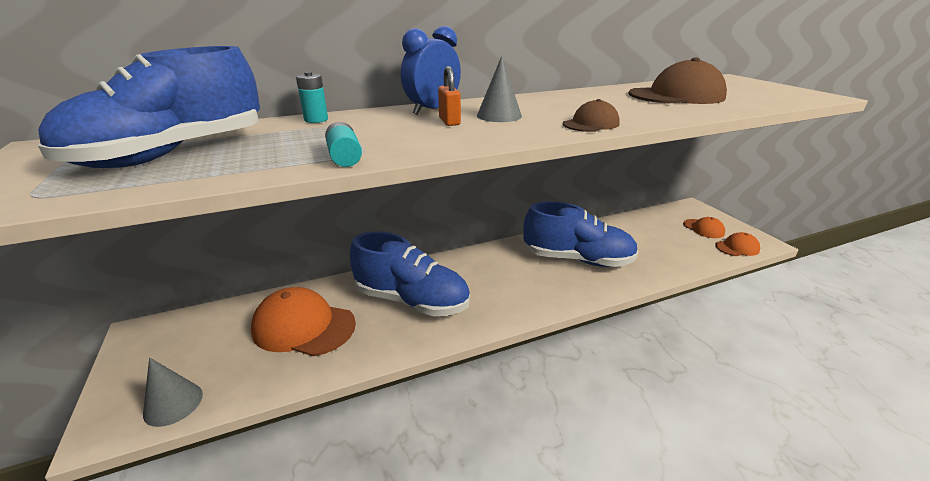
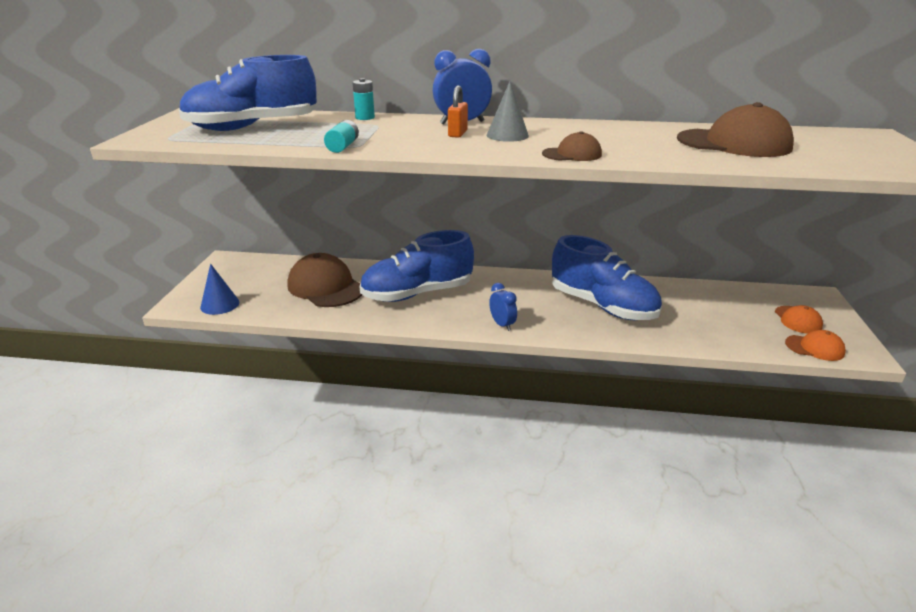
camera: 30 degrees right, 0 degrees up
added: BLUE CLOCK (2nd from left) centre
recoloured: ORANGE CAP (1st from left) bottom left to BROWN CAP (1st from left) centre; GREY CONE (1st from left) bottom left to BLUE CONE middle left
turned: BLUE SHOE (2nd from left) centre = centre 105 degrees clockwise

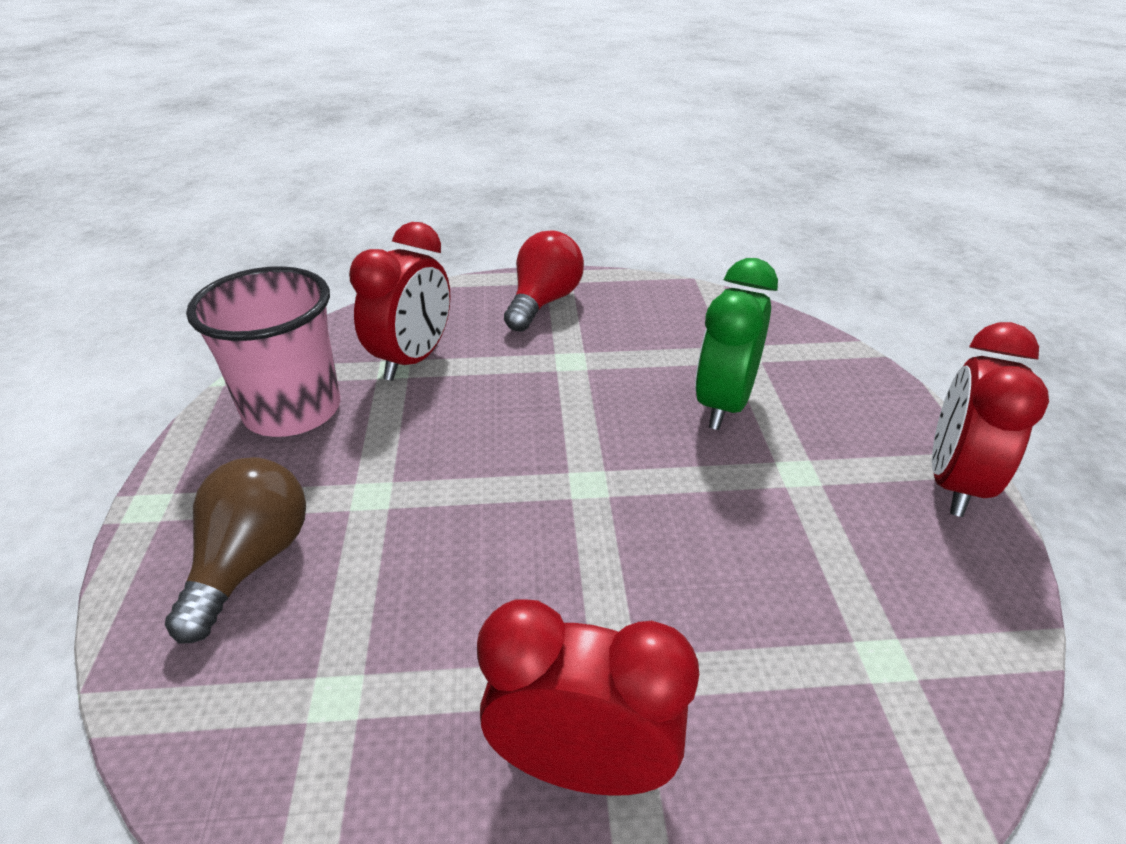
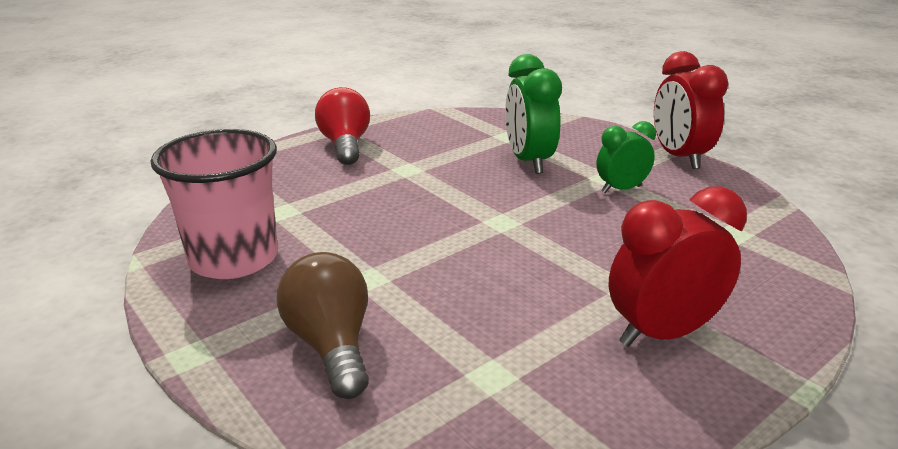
camera: 35 degrees left, 10 degrees down
removed: RED CLOCK (1st from left) centre
added: GREEN CLOCK (2nd from left) middle right

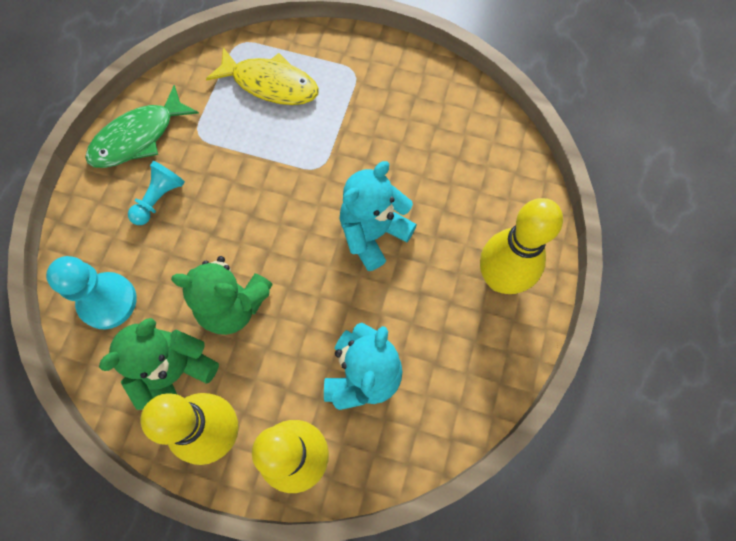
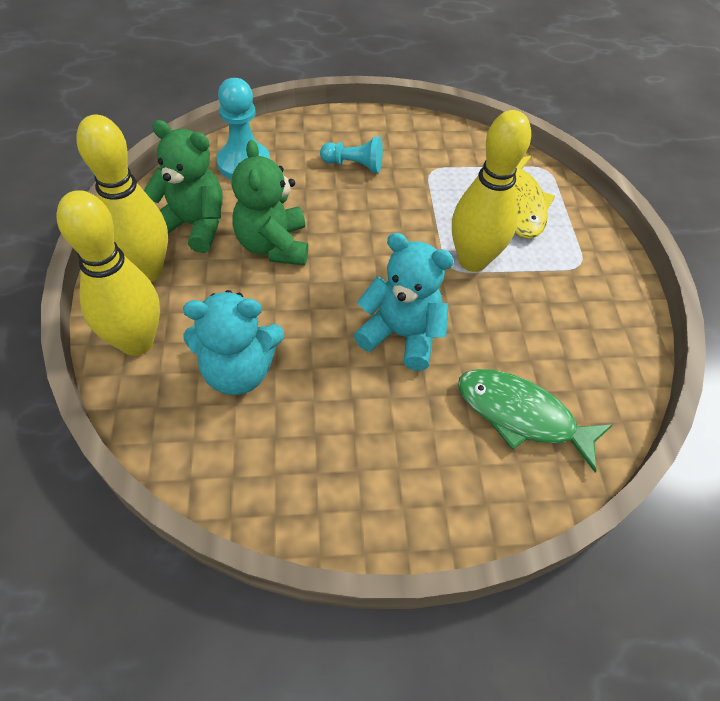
camera: 65 degrees right, 15 degrees down
moved: GREEN FISH top left to middle right; YELLOW BOWLING PIN (3rd from left) middle right to top right

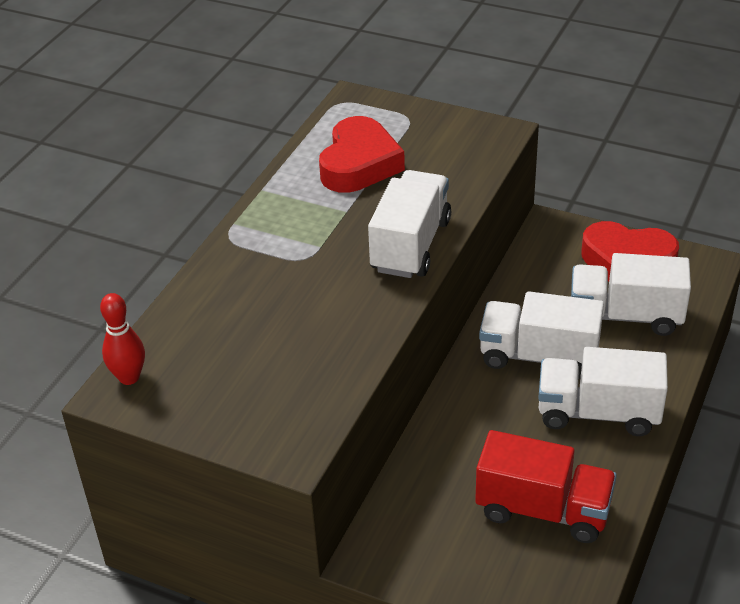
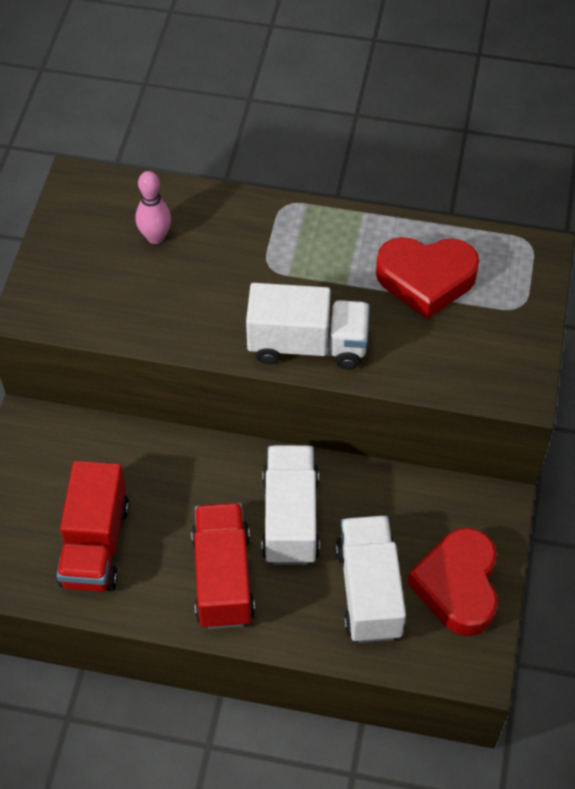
camera: 75 degrees right, 15 degrees up
removed: RED BOWLING PIN middle left
added: PINK BOWLING PIN top left
recoloured: WHITE TRUCK (3rd from left) middle right to RED TRUCK (2nd from left) bottom centre

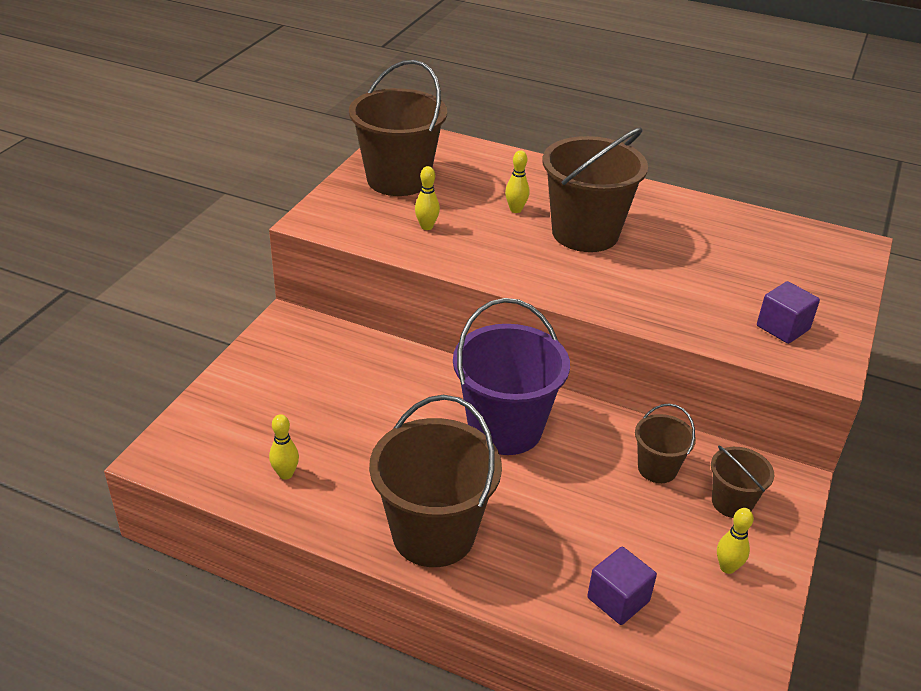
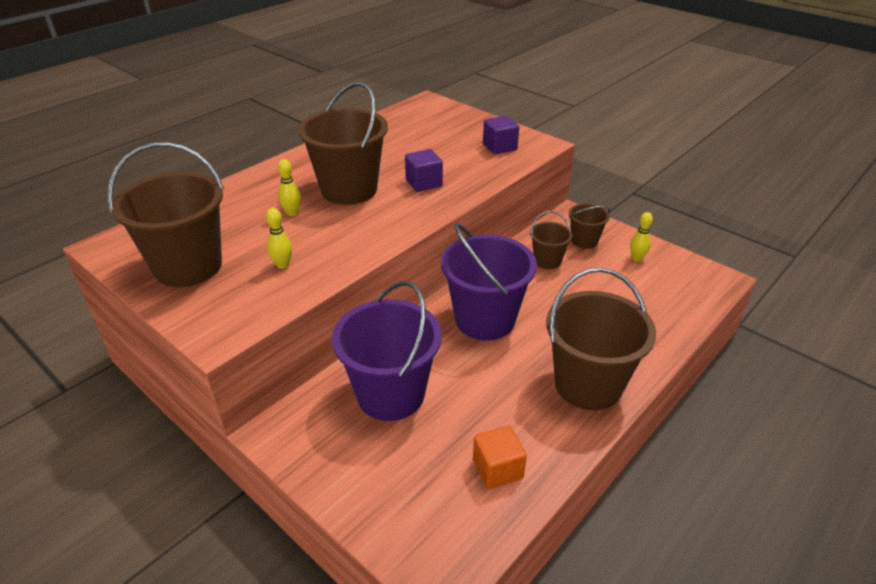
camera: 70 degrees left, 0 degrees up
added: PURPLE BUCKET (1st from left) centre
moved: PURPLE CUBE (1st from left) bottom right to top centre
replaced: YELLOW BOWLING PIN (1st from left) middle left to ORANGE CUBE bottom centre

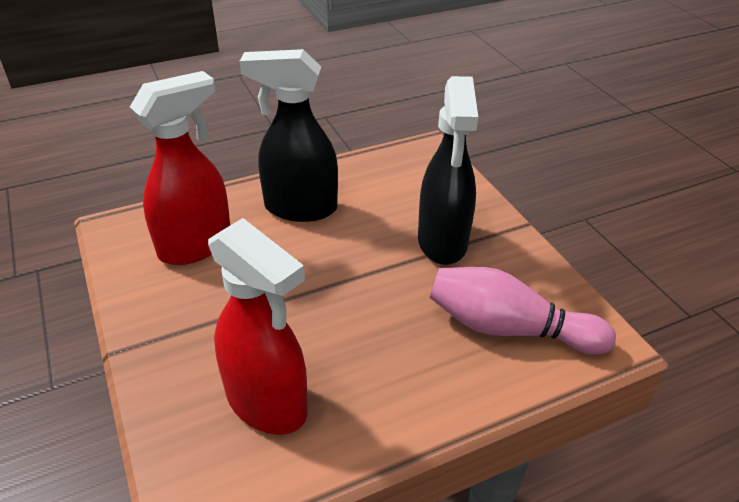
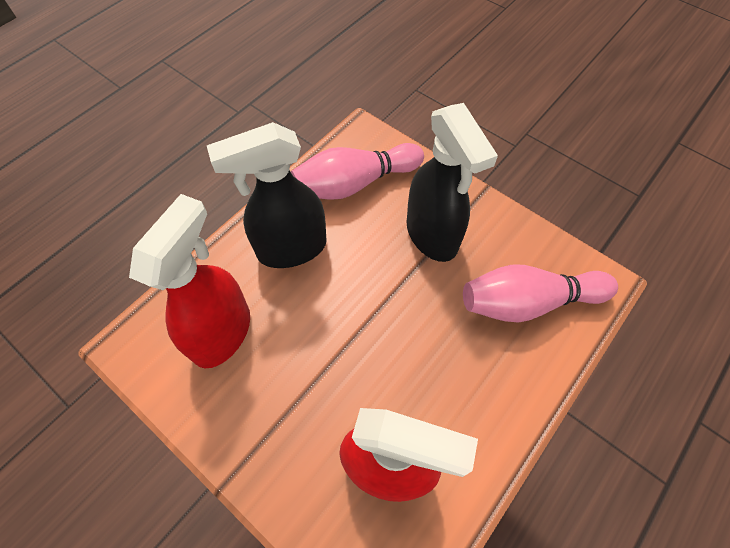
camera: 25 degrees left, 20 degrees up
added: PINK BOWLING PIN (1st from left) top centre

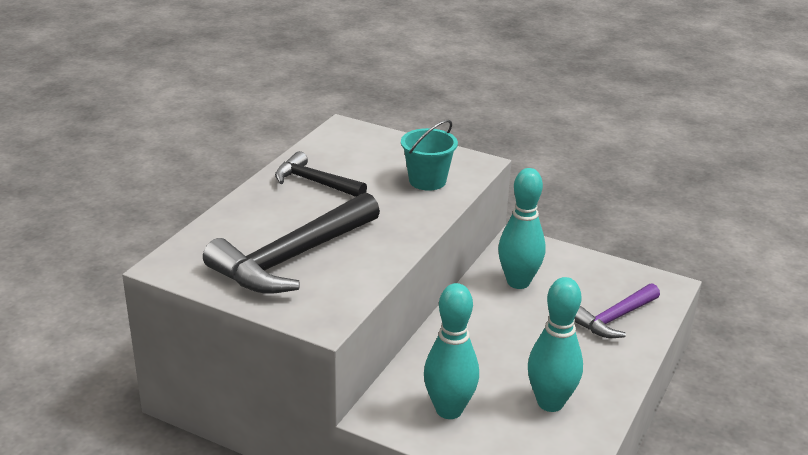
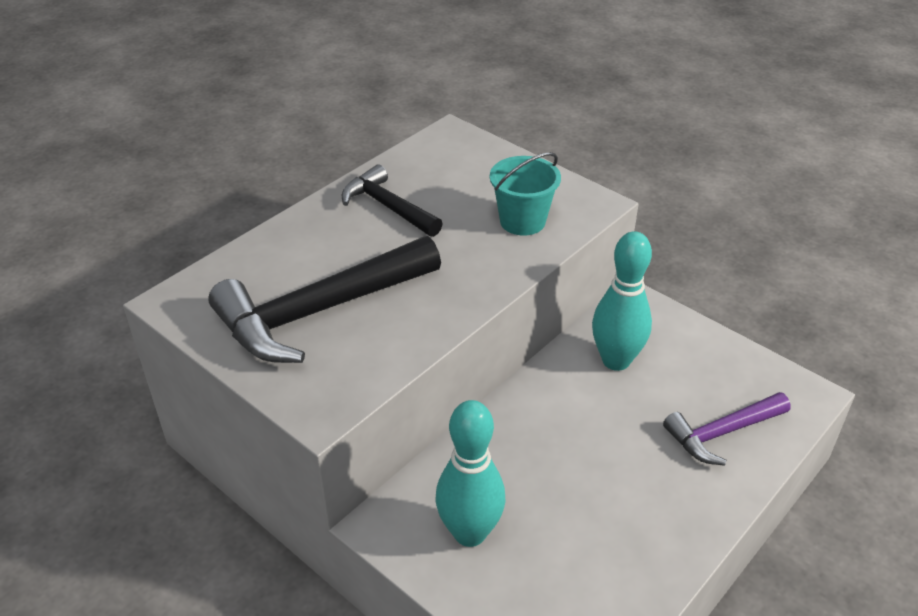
camera: 15 degrees right, 10 degrees up
removed: TURQUOISE BOWLING PIN (3rd from left) bottom right

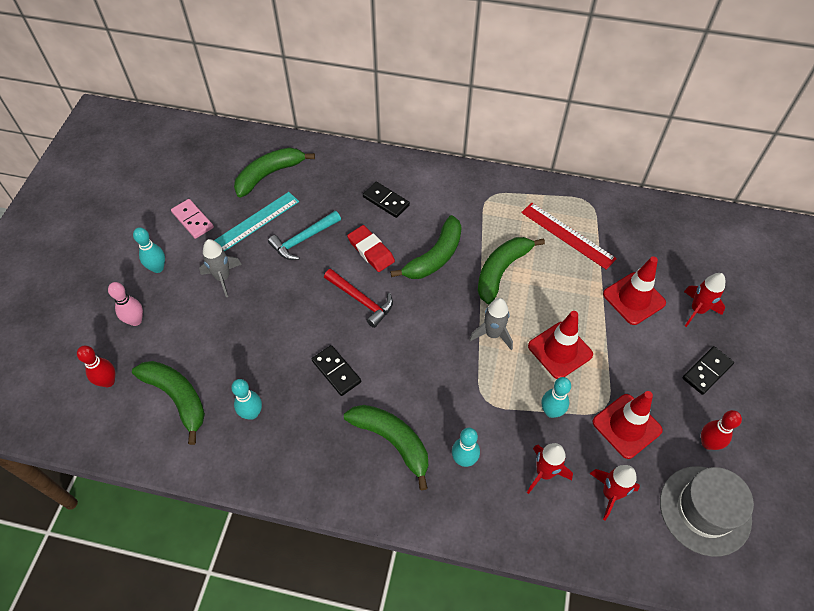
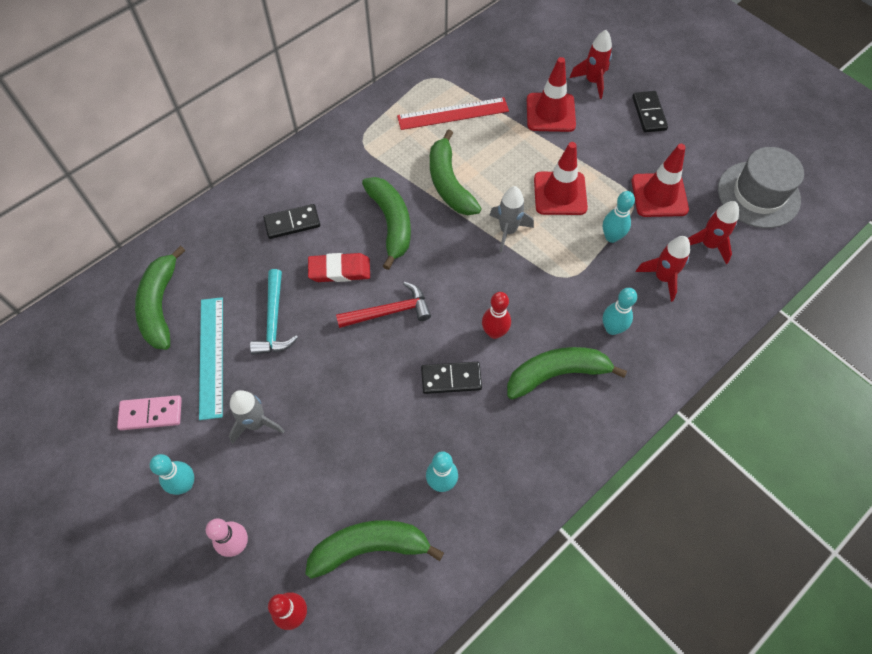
camera: 55 degrees left, 5 degrees up
moved: RED BOWLING PIN (2nd from left) bottom right to centre

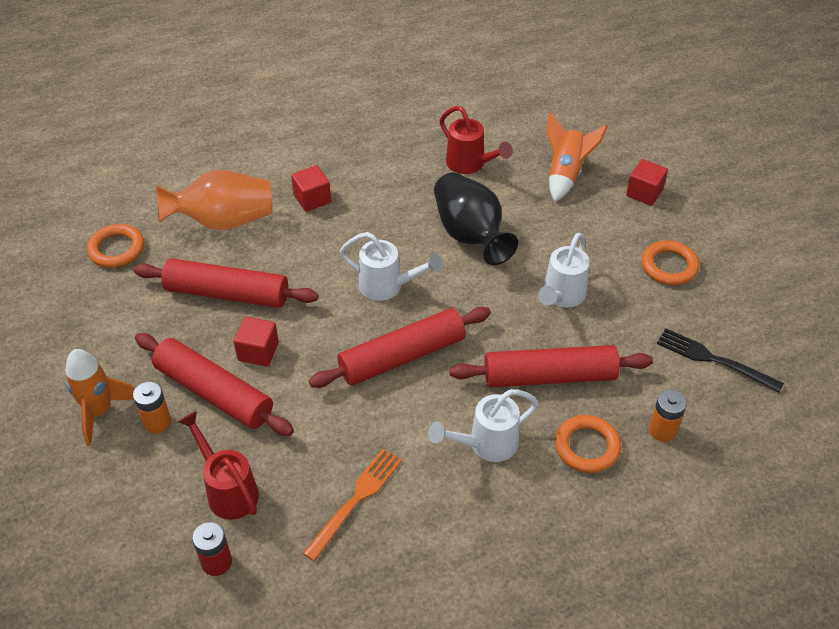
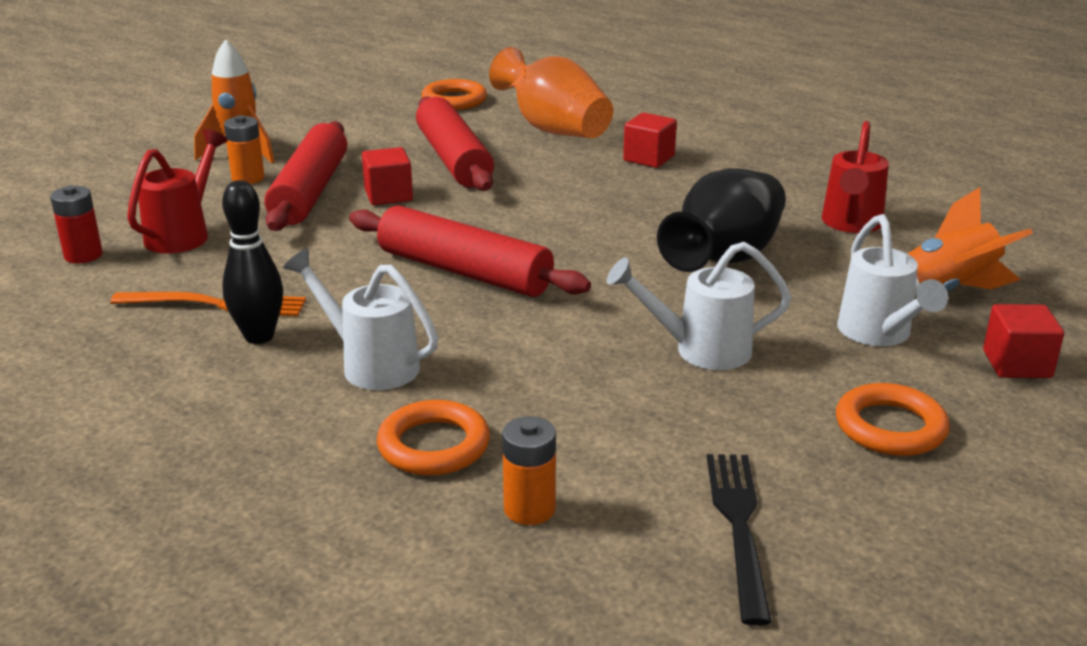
camera: 60 degrees right, 20 degrees down
removed: RED ROLLING PIN (4th from left) centre
added: BLACK BOWLING PIN middle left
moved: WHITE WATERING CAN (1st from left in the first image) centre to WHITE WATERING CAN (3rd from left) middle right

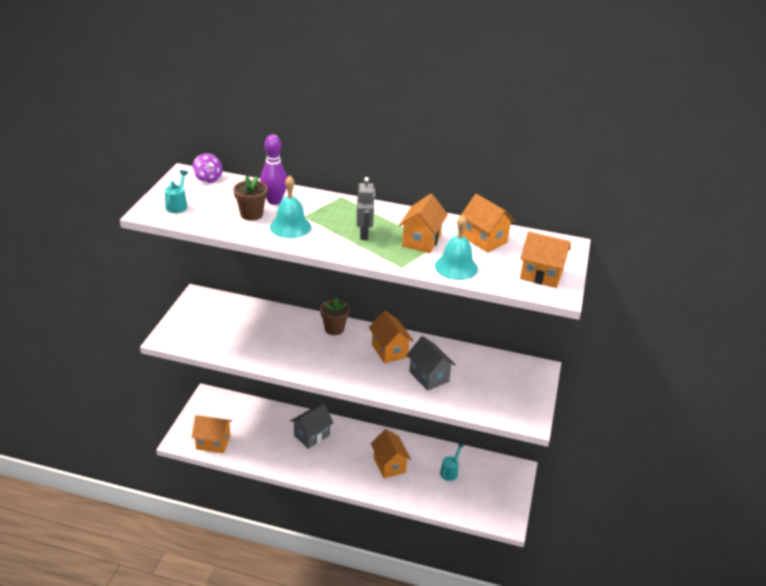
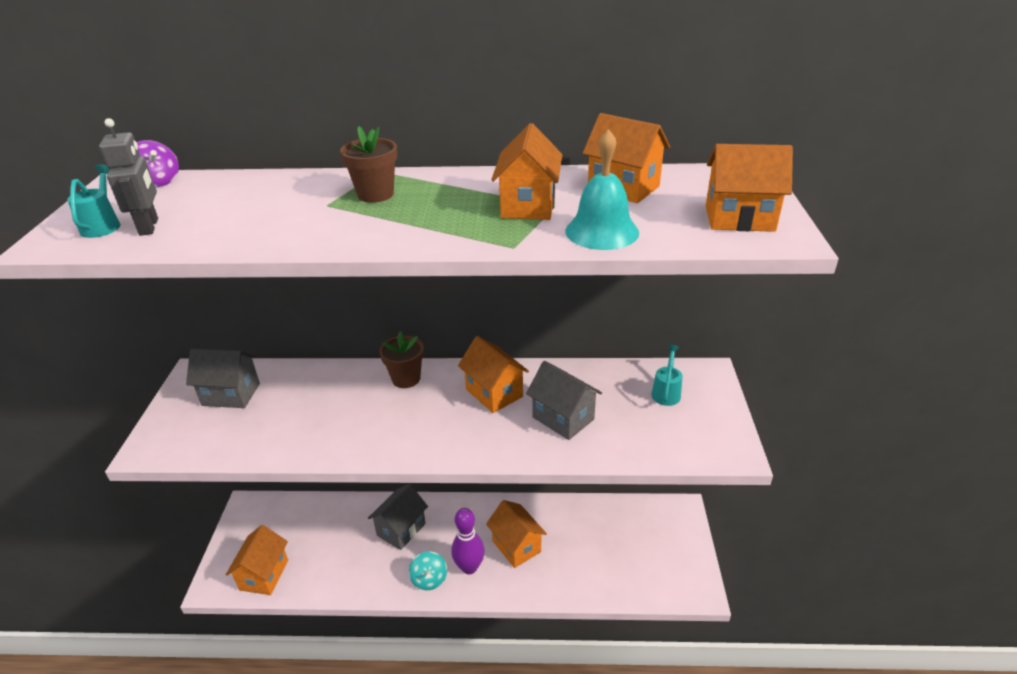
camera: 10 degrees left, 0 degrees up
removed: TURQUOISE BELL (1st from left) centre
added: GREY HOUSE (1st from left) middle left; TURQUOISE SPINNING TOP bottom centre
moved: PURPLE BOWLING PIN top centre to bottom centre; BROWN FLOWER POT (1st from left) middle left to top centre; GREY ROBOT centre to top left; TURQUOISE WATERING CAN (2nd from left) bottom centre to centre
turned: ORANGE HOUSE (1st from left) bottom left = bottom left 75 degrees counterclockwise

